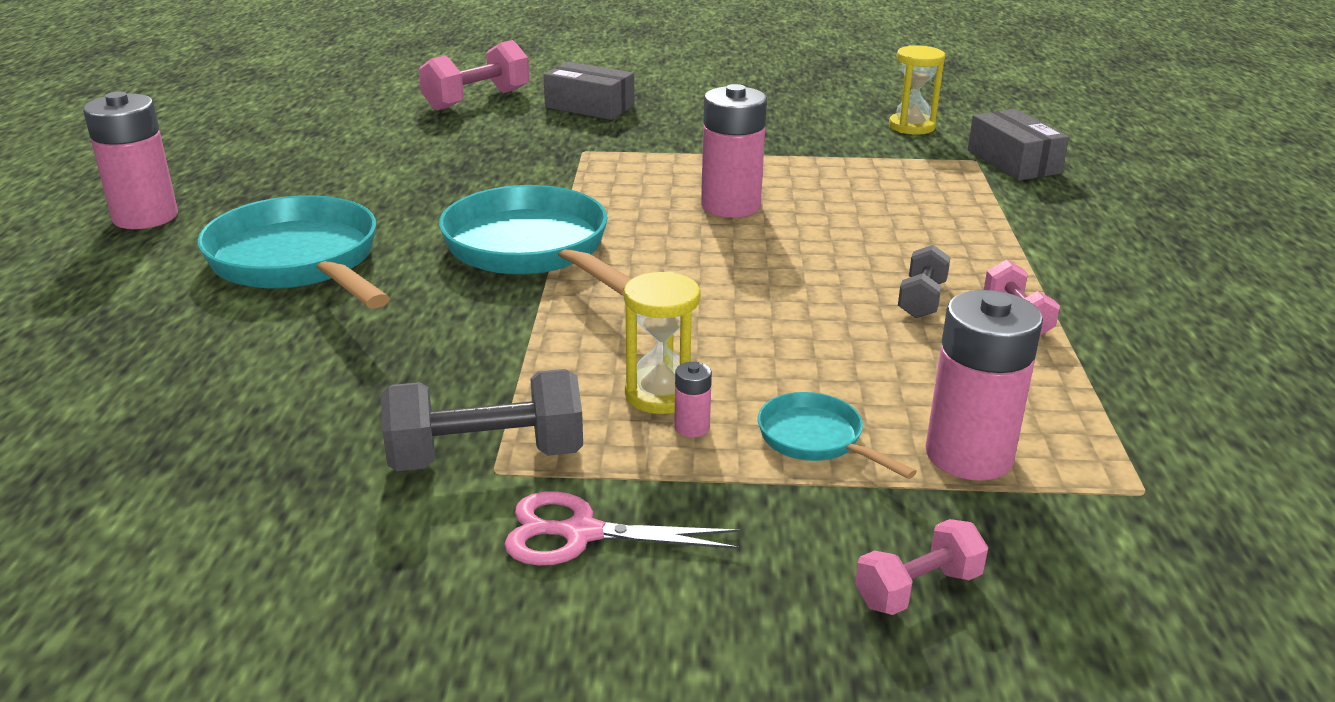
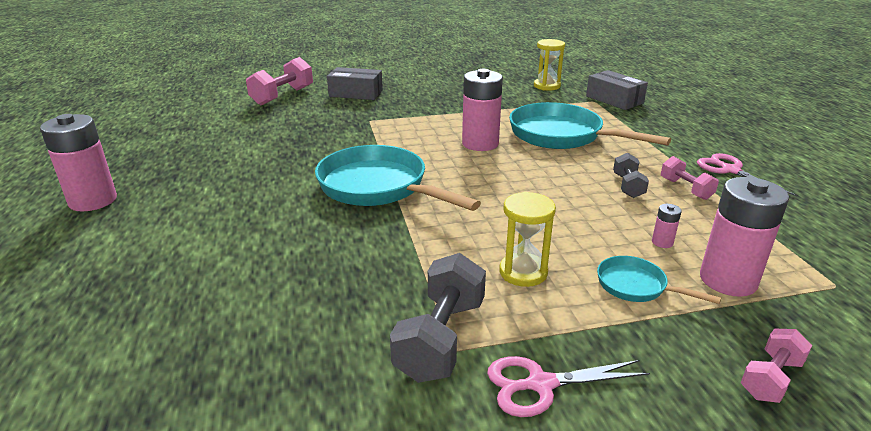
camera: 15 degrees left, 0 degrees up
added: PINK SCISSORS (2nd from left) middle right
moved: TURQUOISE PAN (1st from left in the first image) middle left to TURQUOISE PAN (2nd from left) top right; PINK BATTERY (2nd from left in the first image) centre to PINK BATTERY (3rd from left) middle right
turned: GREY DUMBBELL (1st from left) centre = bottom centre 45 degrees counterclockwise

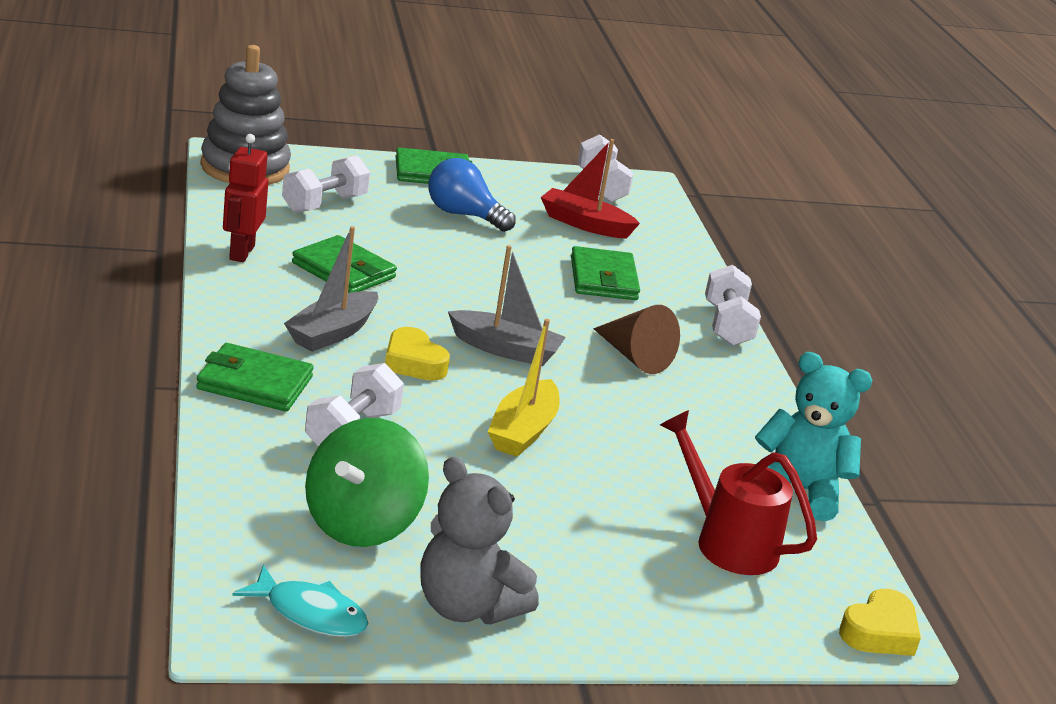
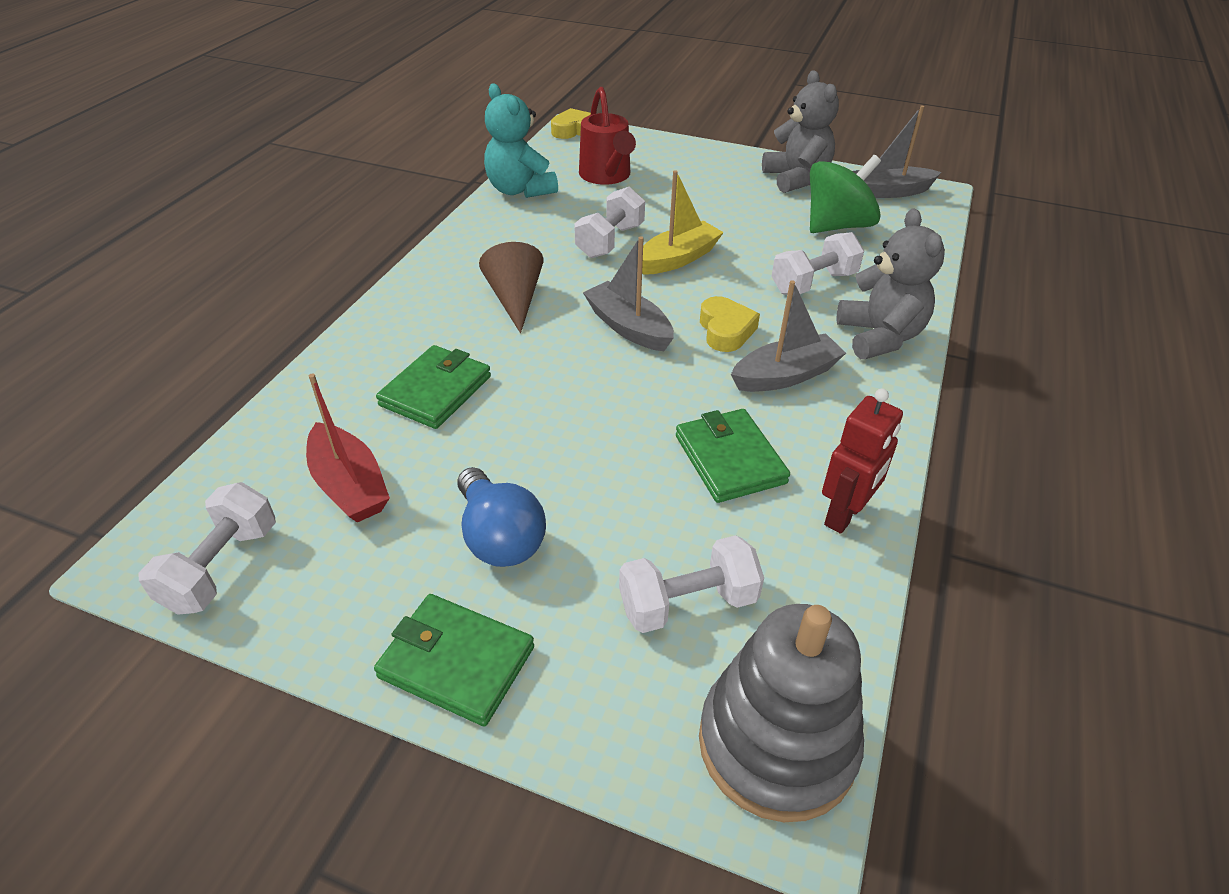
camera: 145 degrees left, 15 degrees up
moved: WHITE DUMBBELL (4th from left in the first image) middle right to WHITE DUMBBELL (2nd from left) top centre
replaced: GREEN WALLET (1st from left) middle left to GREY TEDDY BEAR (2nd from left) top right; TURQUOISE FISH bottom left to GREY BOAT (3rd from left) top right

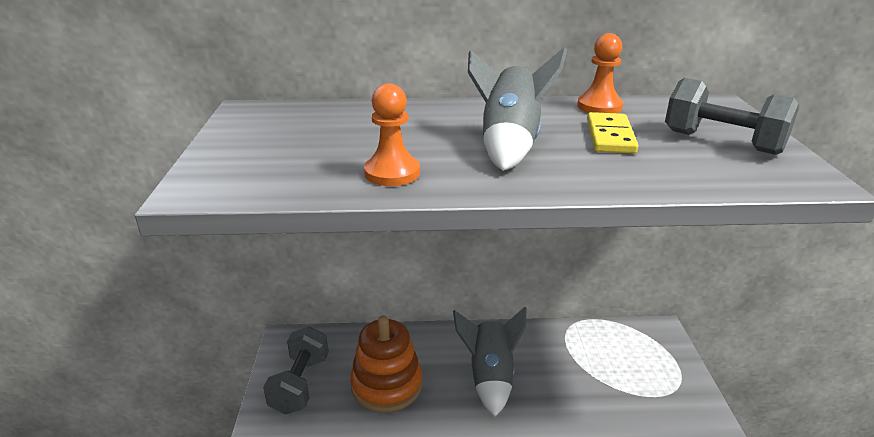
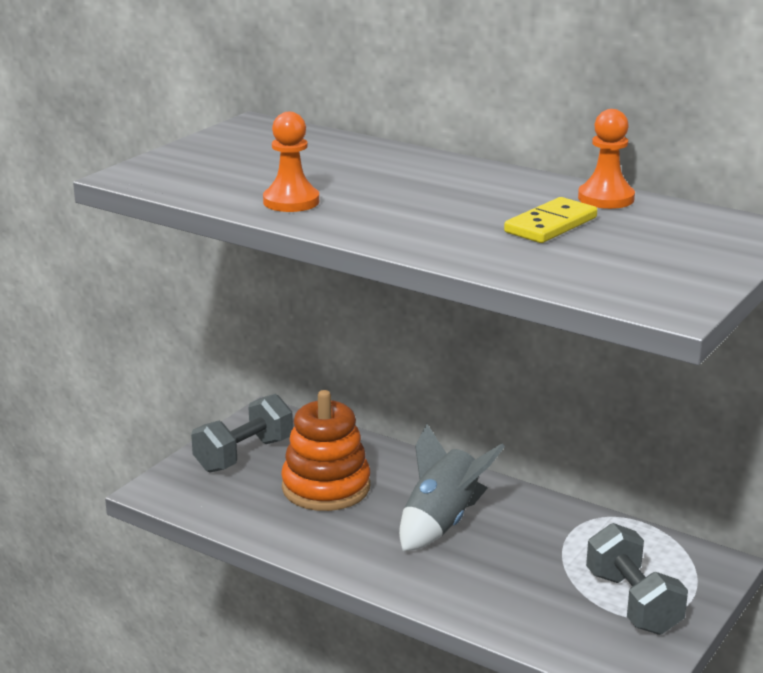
camera: 35 degrees right, 5 degrees down
removed: GREY ROCKET (2nd from left) top centre
moved: GREY DUMBBELL (2nd from left) top right to bottom right

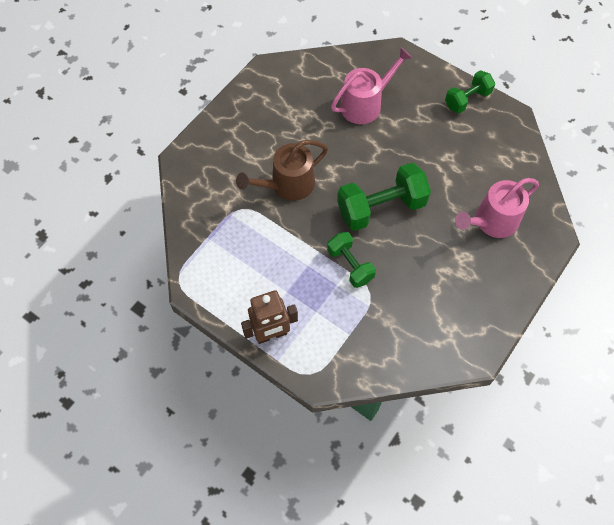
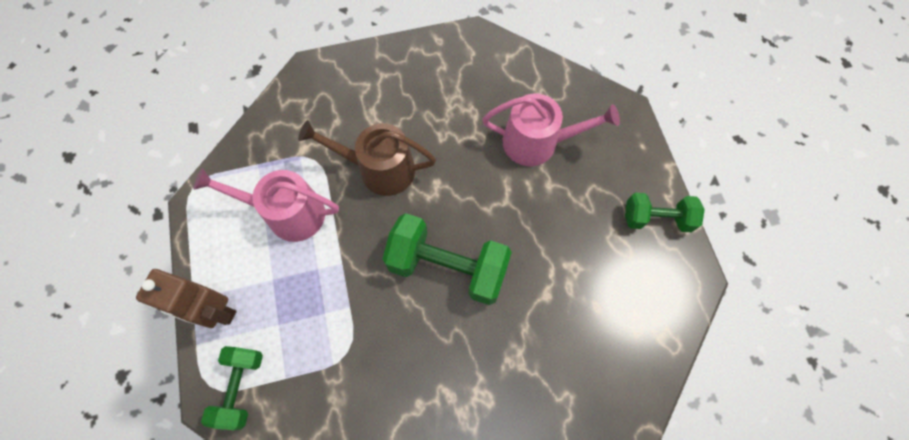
camera: 40 degrees right, 5 degrees up
moved: PINK WATERING CAN (2nd from left in the first image) middle right to PINK WATERING CAN (1st from left) middle left; GREEN DUMBBELL (1st from left) centre to bottom left

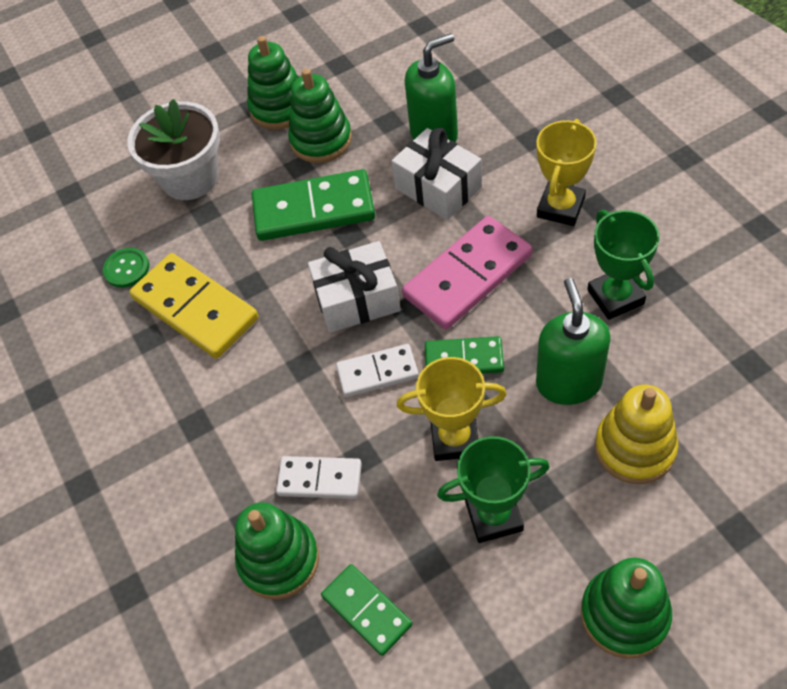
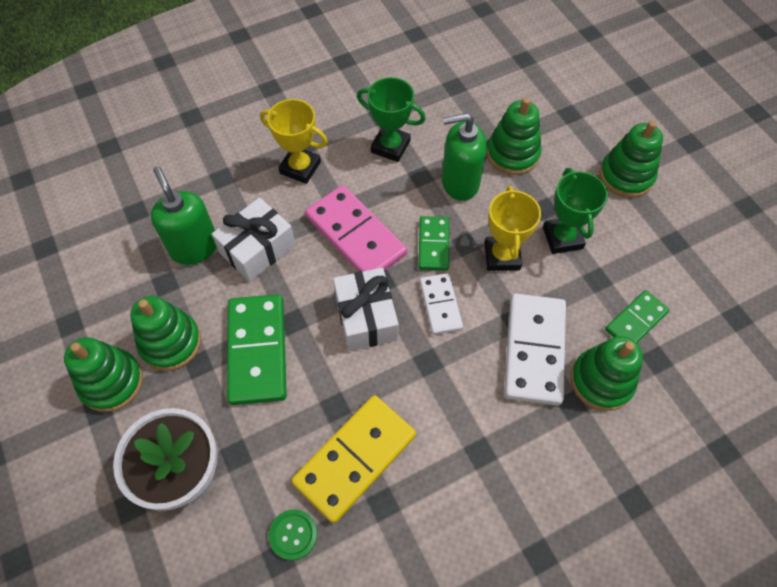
camera: 95 degrees left, 5 degrees up
recoloured: YELLOW STACKING TOY middle right to GREEN STACKING TOY (3rd from left) top centre
turned: GREEN TROPHY (2nd from left in the first image) middle right = top centre 45 degrees clockwise
resized: WHITE DOMINO (1st from left in the first image) bottom centre = middle right x1.73

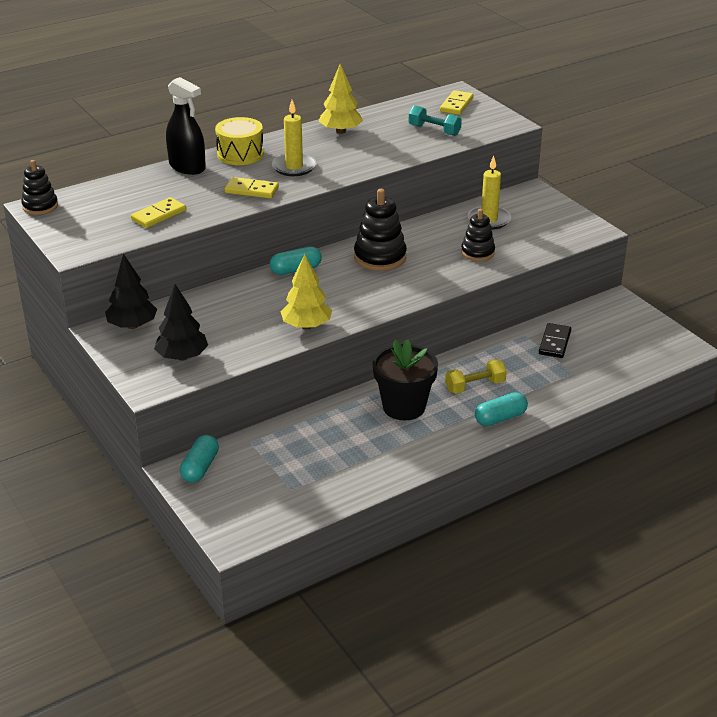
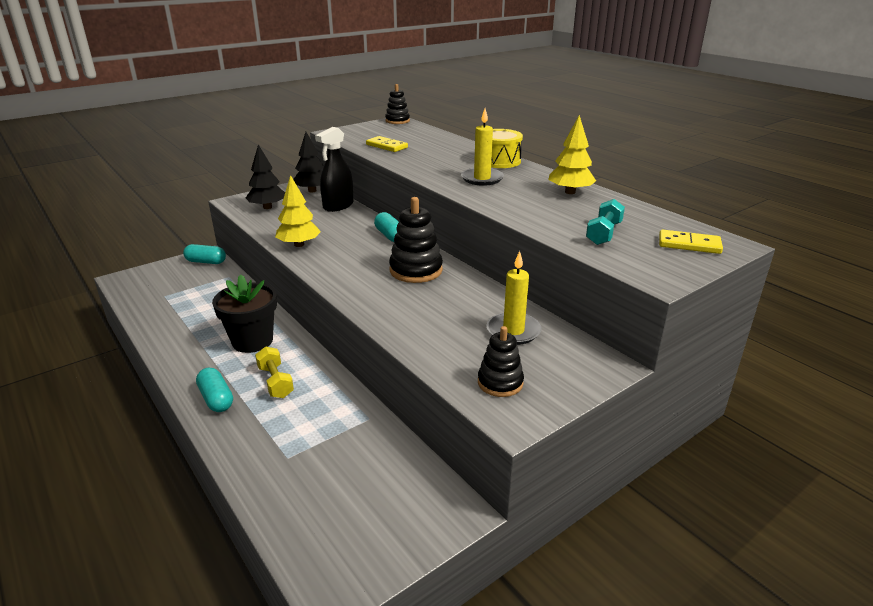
camera: 85 degrees right, 5 degrees down
removed: YELLOW DOMINO (2nd from left) top centre; BLACK DOMINO middle right
moved: BLACK SPRAY BOTTLE top left to top centre; BLACK STACKING TOY (3rd from left) top right to centre

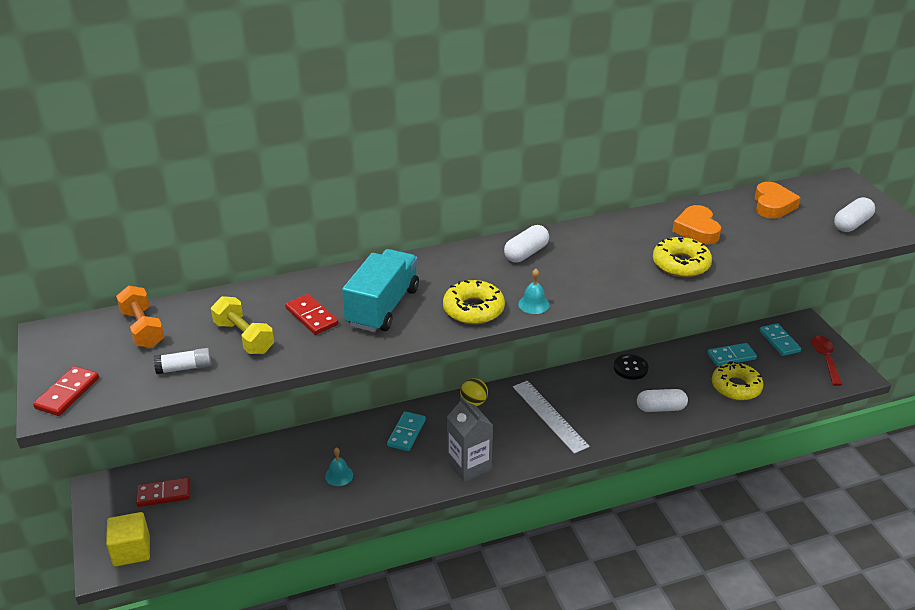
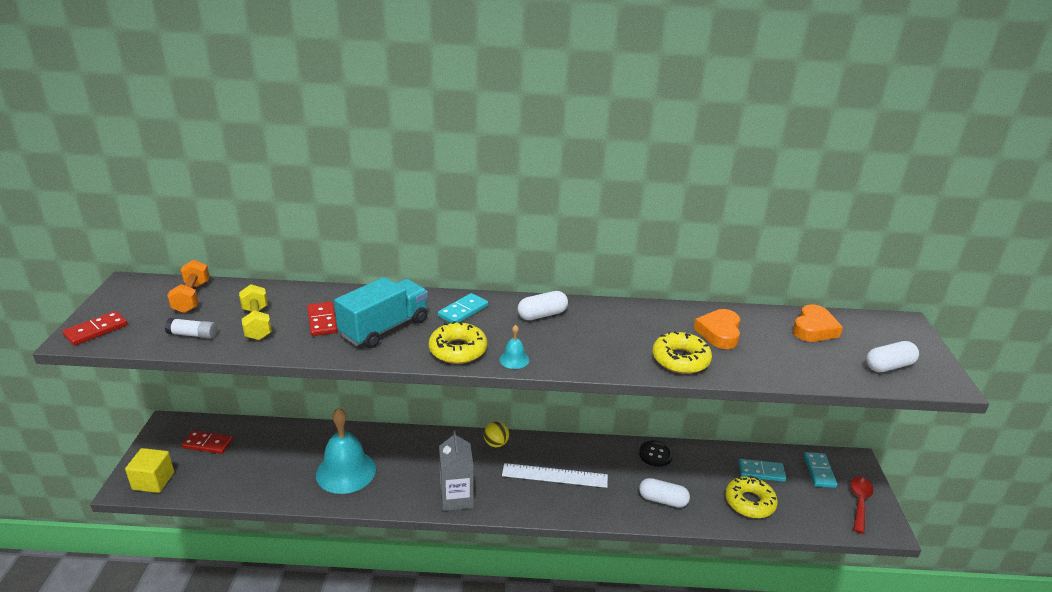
camera: 20 degrees right, 5 degrees down
moved: TURQUOISE DOMINO (1st from left) bottom centre to centre
turned: WHITE RULER bottom centre = bottom centre 75 degrees counterclockwise
resized: TURQUOISE BELL (1st from left) bottom centre = bottom left x2.34

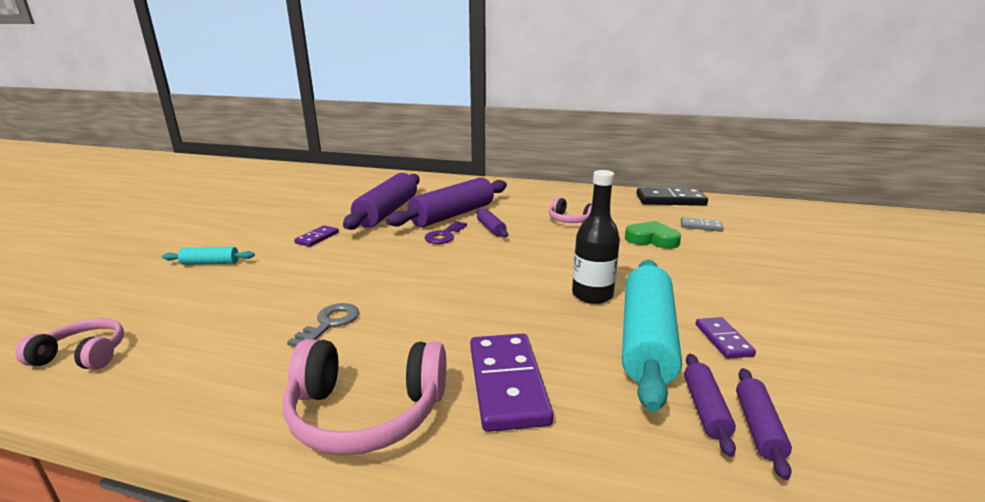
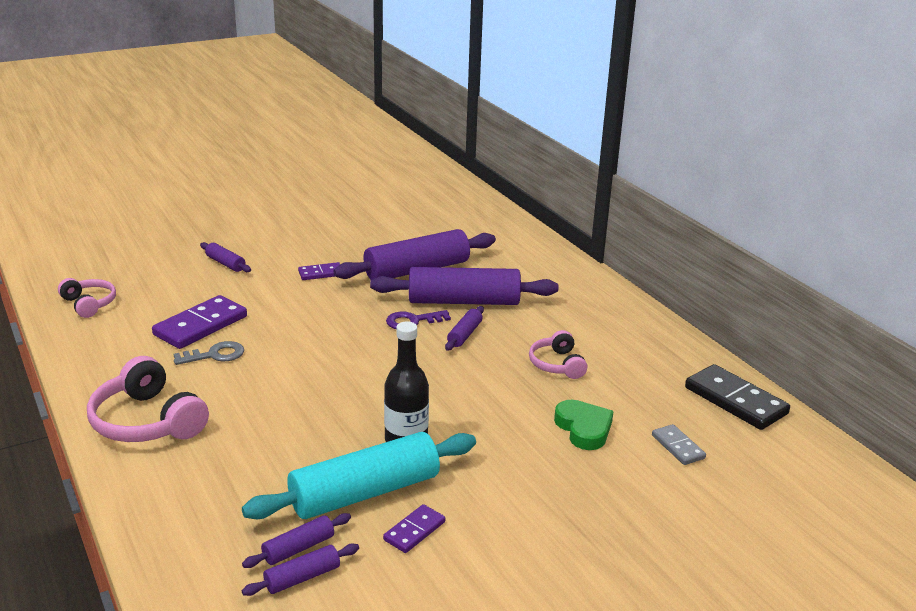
camera: 45 degrees right, 5 degrees up
moved: PURPLE DOMINO (2nd from left in the first image) bottom centre to PURPLE DOMINO (1st from left) middle left
recoloured: TURQUOISE ROLLING PIN (1st from left) middle left to PURPLE ROLLING PIN (1st from left) middle left

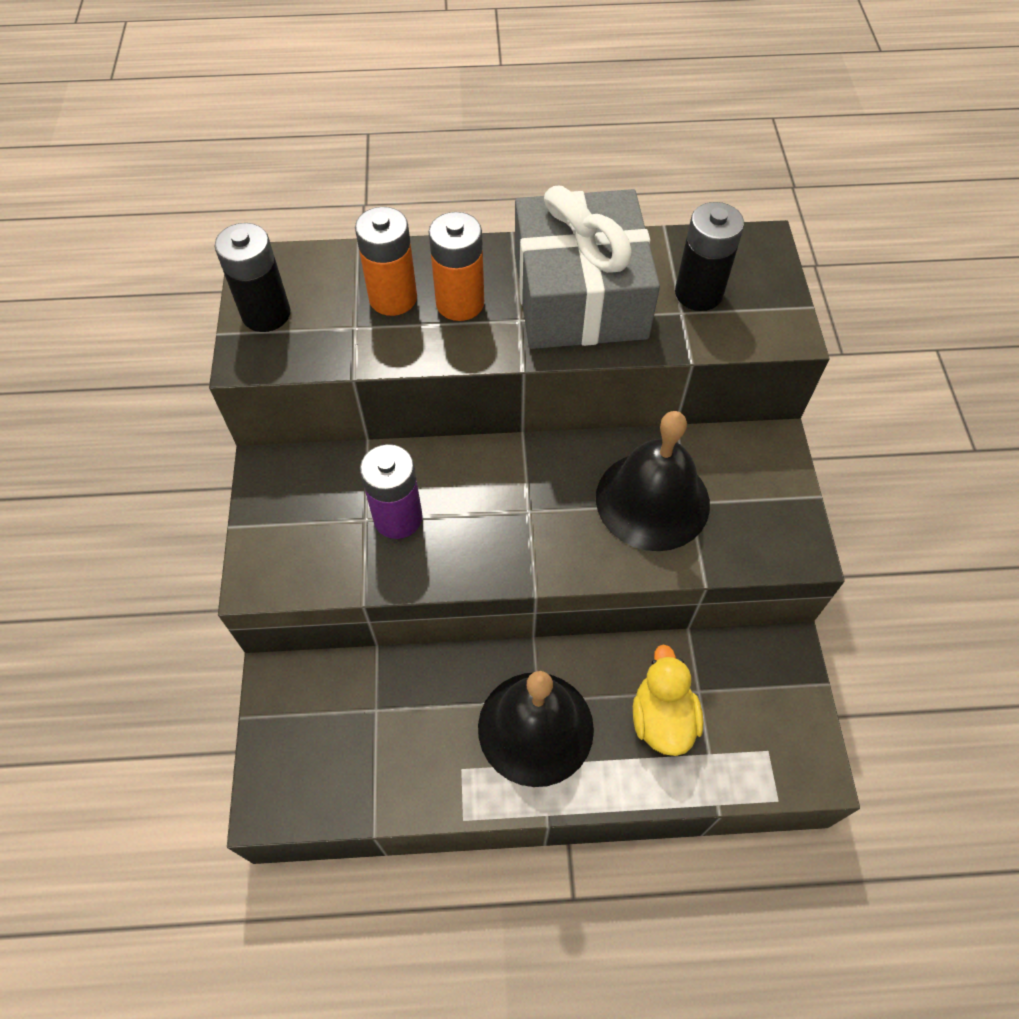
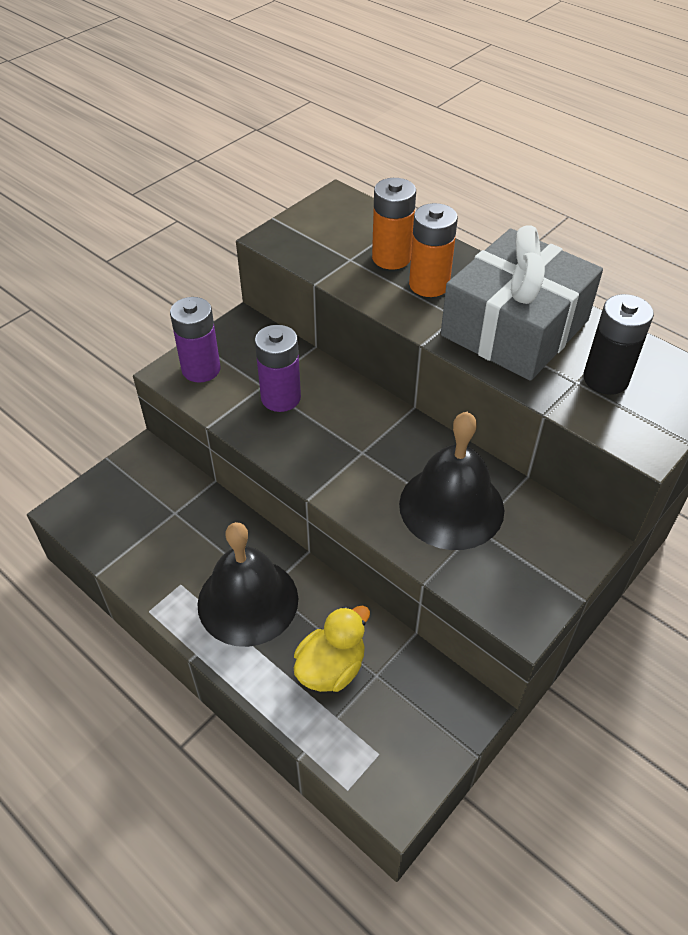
camera: 45 degrees right, 10 degrees down
removed: BLACK BATTERY (1st from left) top left
added: PURPLE BATTERY (1st from left) middle left

